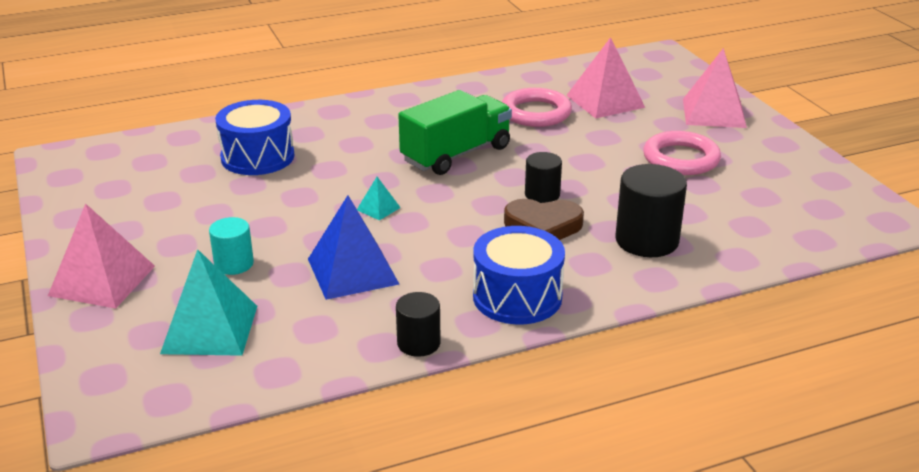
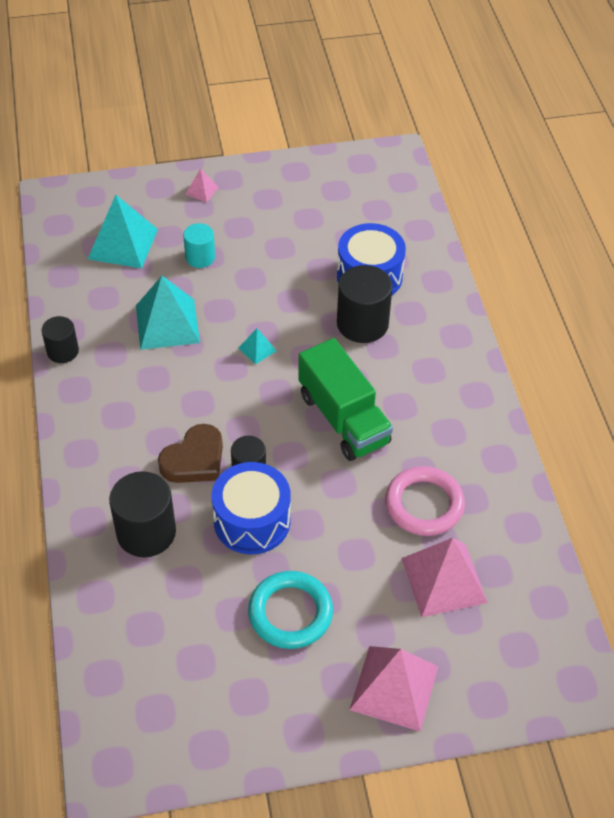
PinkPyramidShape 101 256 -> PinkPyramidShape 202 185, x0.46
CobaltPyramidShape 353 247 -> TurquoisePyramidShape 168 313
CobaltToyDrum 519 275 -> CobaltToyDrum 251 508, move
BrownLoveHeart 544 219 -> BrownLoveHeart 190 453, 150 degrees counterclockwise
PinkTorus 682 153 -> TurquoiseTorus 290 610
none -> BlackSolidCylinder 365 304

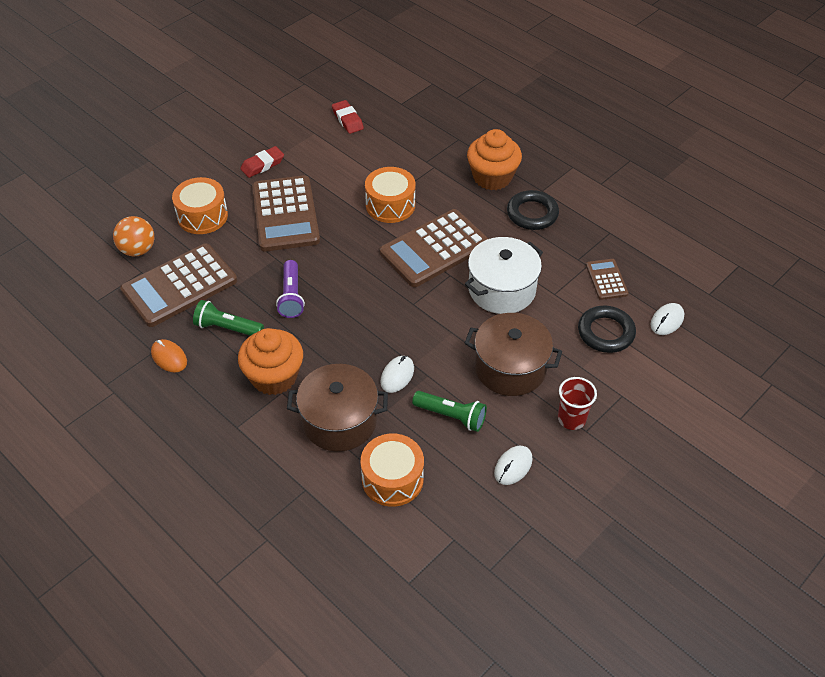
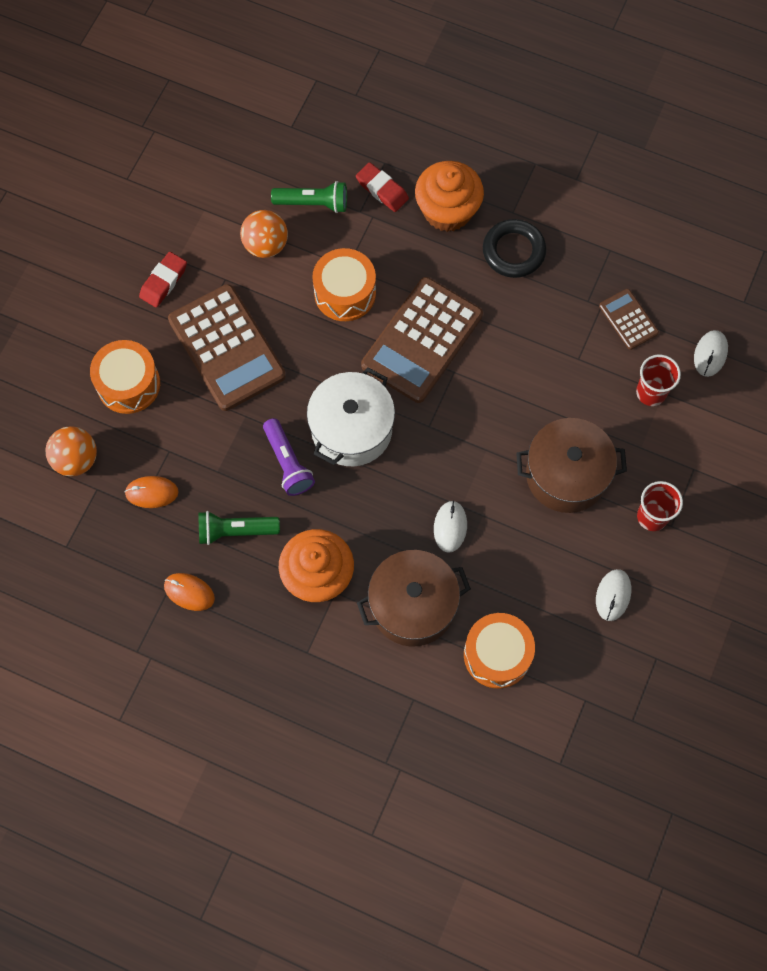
BrownAddingMachine 178 285 -> OrangeMouse 152 492
CrimsonEraser 348 117 -> CrimsonEraser 382 187, move
GreenPocketTorch 449 411 -> GreenPocketTorch 309 197, move
SnowWhitePot 504 275 -> SnowWhitePot 351 417, move
BlackTorus 607 329 -> CrimsonBeaker 658 380
none -> OrangeSphere 264 234

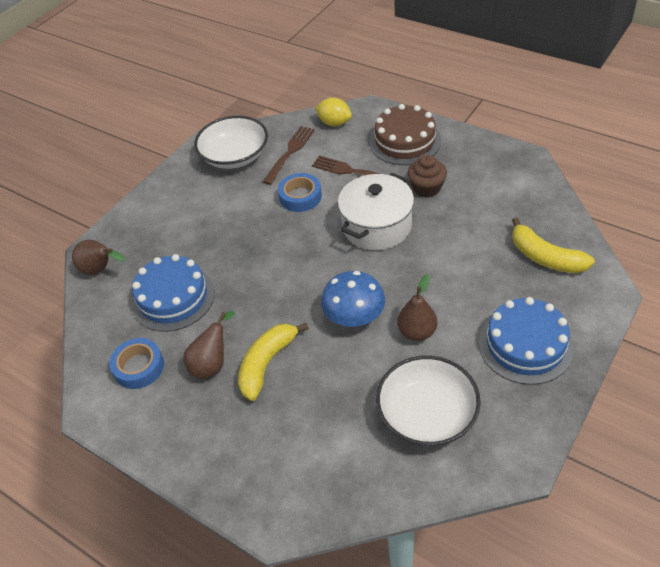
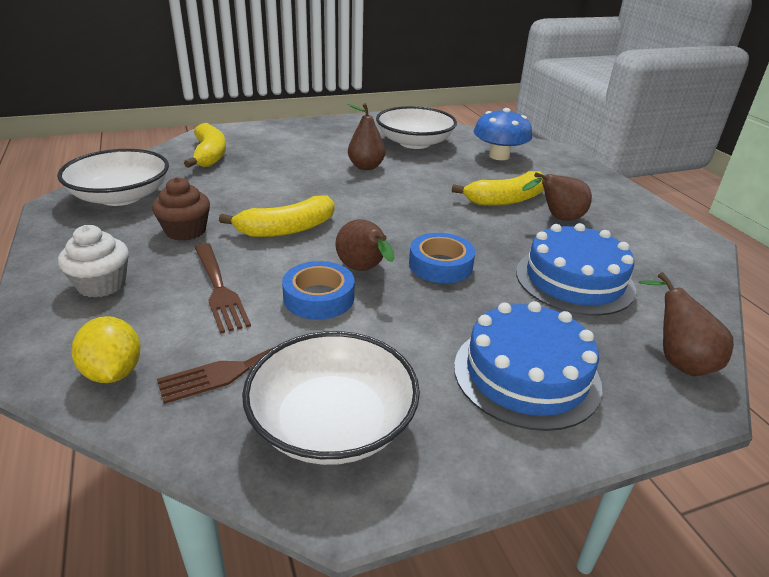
CobaltTape 136 363 -> CobaltTape 442 258, move
CobaltFungus 353 299 -> CobaltFungus 503 134, move
SnowWhitePot 376 211 -> BrightYellowBanana 276 216
BrownLayerCake 405 134 -> SnowWhiteMuffin 93 261
CobaltLayerCake 526 341 -> CobaltLayerCake 528 366, move
none -> SnowWhiteBowl 113 177
none -> BrownPearFruit 365 245

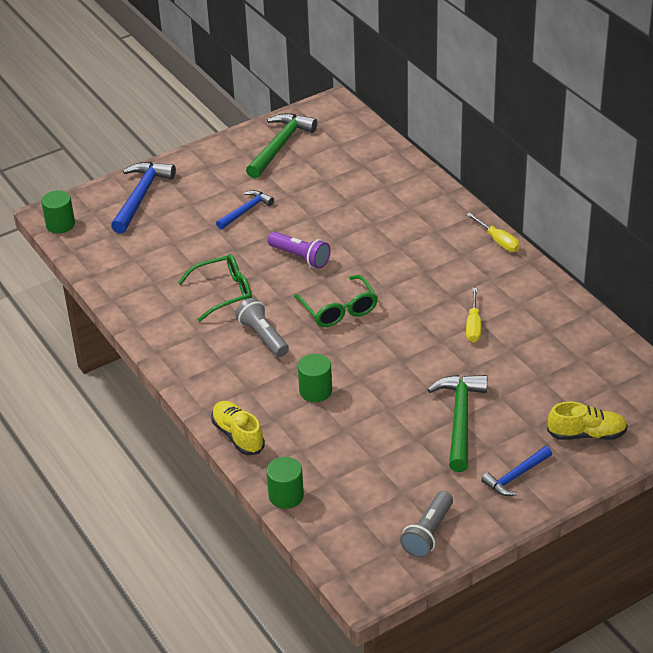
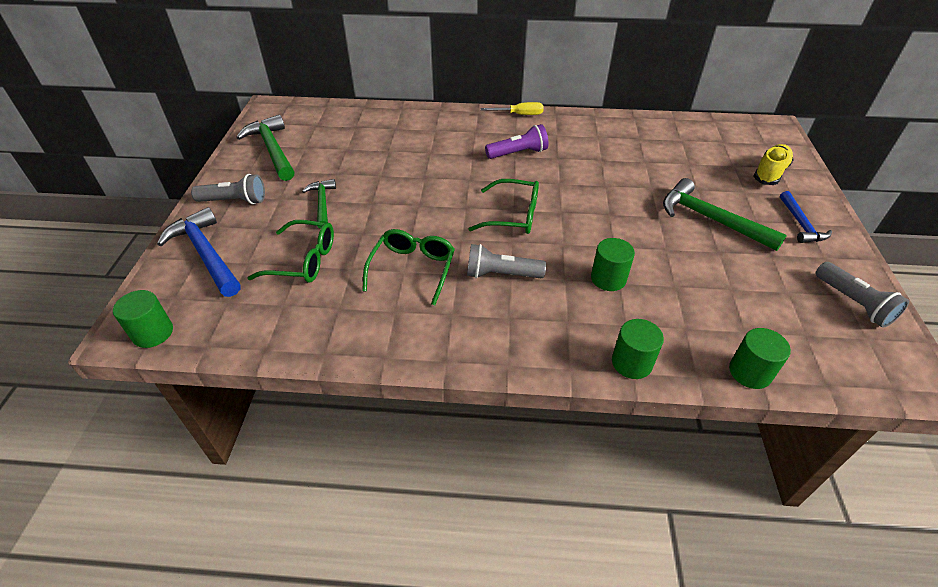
BrightYellowLaceUpShoe 238 428 -> GreenSolidCylinder 638 349
CobaltHammer 245 209 -> GreenHammer 319 204
PurplePocketTorch 299 250 -> PurplePocketTorch 517 141, move
BrightYellowScrewdriver 473 315 -> none
none -> AshGreyPocketTorch 228 189
none -> GreenSpectacles 291 251

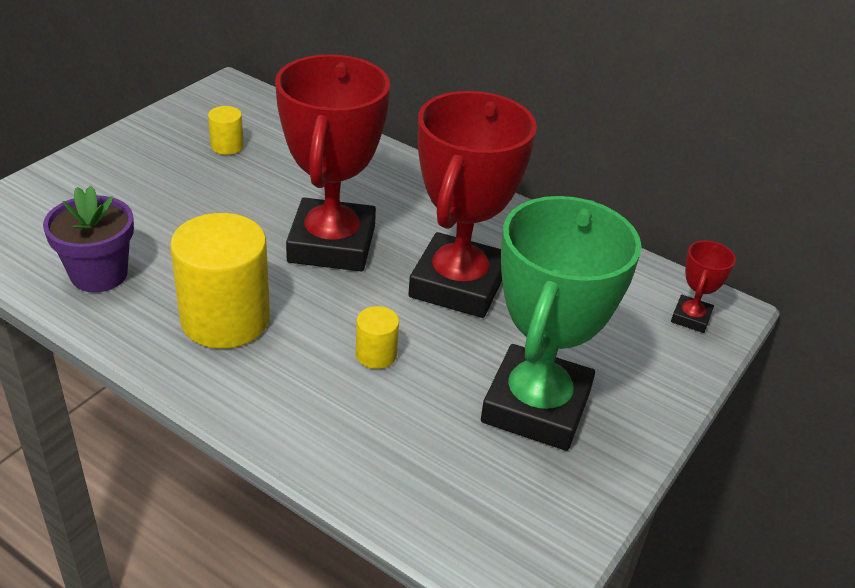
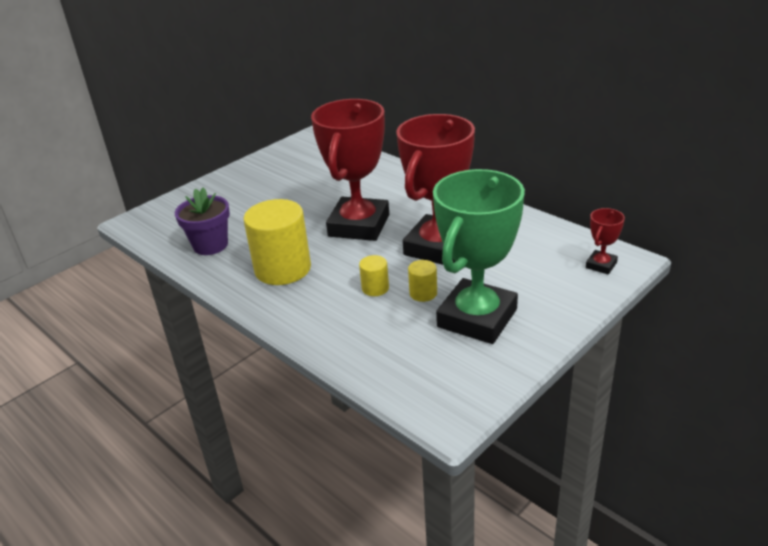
BrightYellowSolidCylinder 226 130 -> BrightYellowSolidCylinder 422 281, move

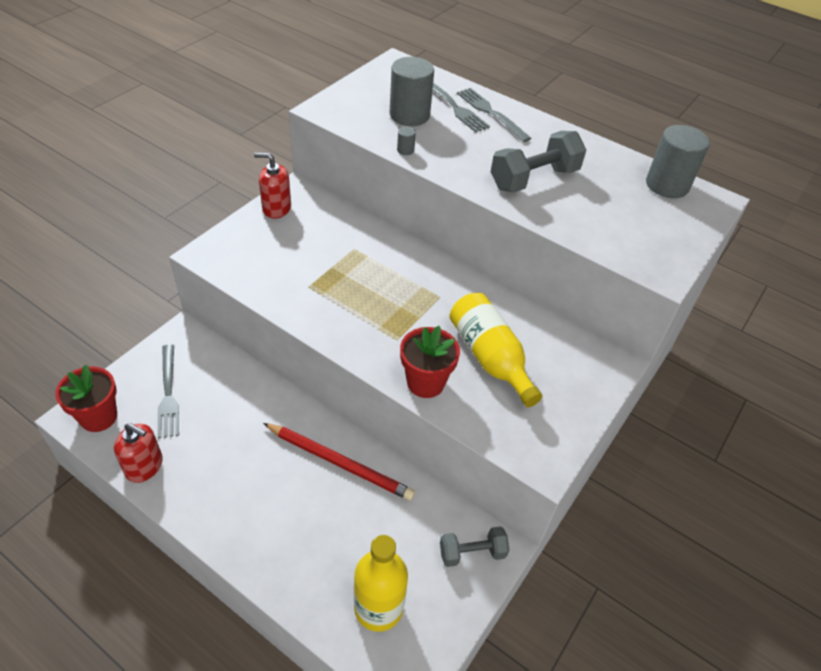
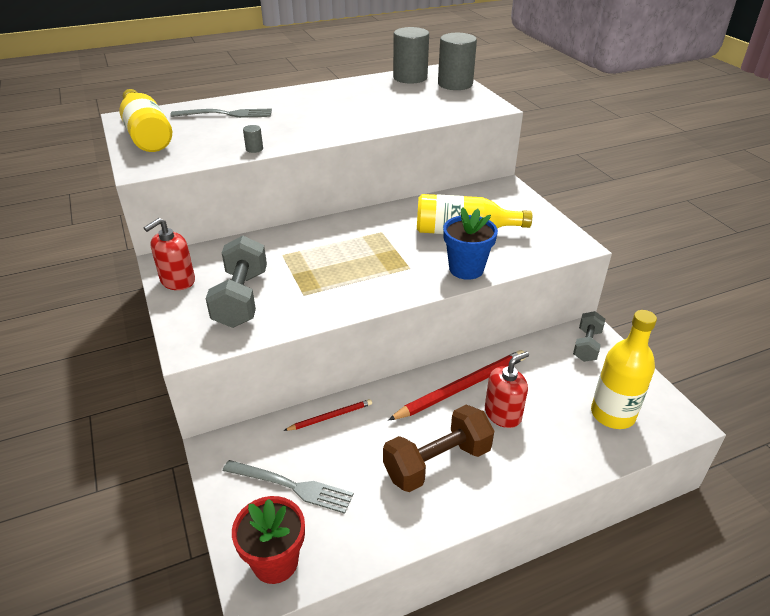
CrimsonSoapPump 138 453 -> CrimsonSoapPump 507 389, move
AshGreySolidCylinder 412 91 -> AshGreySolidCylinder 457 61, move
CrimsonPottedPlant 430 362 -> CobaltPottedPlant 470 243
AshGreyTableFork 494 115 -> none
AshGreyHandWeight 538 161 -> AshGreyHandWeight 236 281, move
none -> BrightYellowDrinkBottle 146 120
none -> CrimsonLeadPencil 327 415
none -> BrownHandWeight 438 448

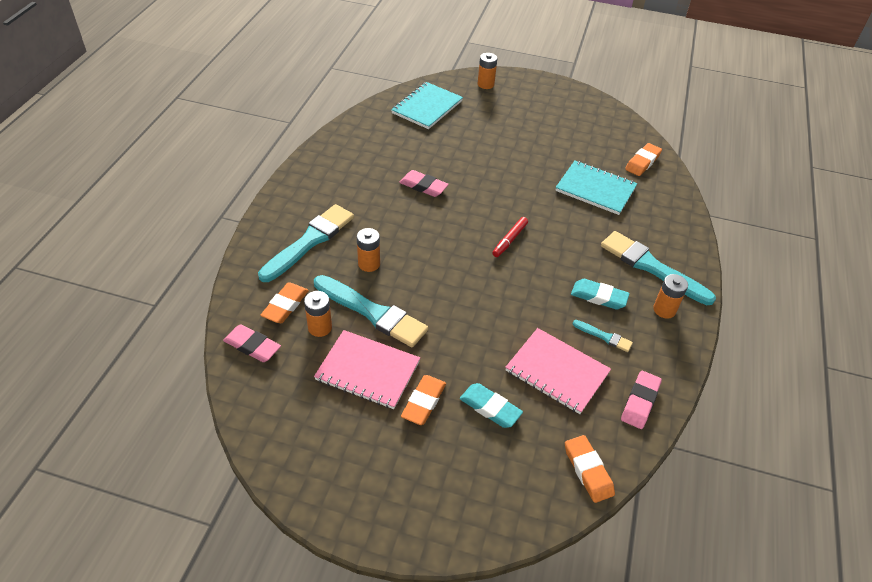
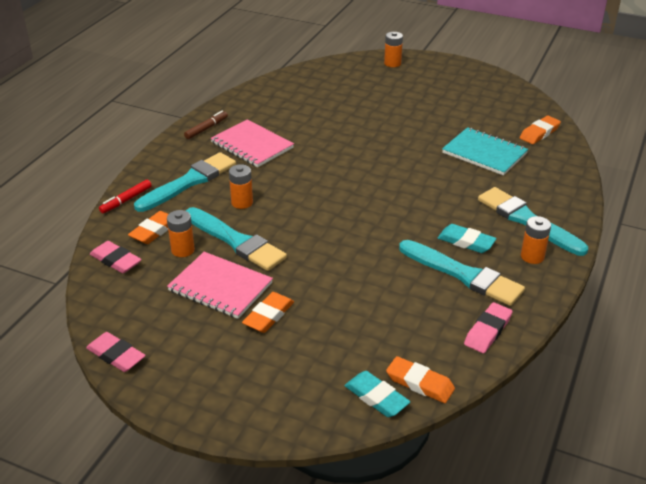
TurquoiseNotepad 427 105 -> none
PinkEraser 424 183 -> PinkEraser 116 352, move
TurquoiseEraser 491 405 -> TurquoiseEraser 377 394, move
CrimsonMarker 510 237 -> CrimsonMarker 125 196, move
PinkNotepad 558 371 -> PinkNotepad 252 143, move
OrangeEraser 590 469 -> OrangeEraser 420 379, 45 degrees counterclockwise
TurquoiseBrush 602 336 -> TurquoiseBrush 462 273, x2.17
none -> BrownMarker 206 125

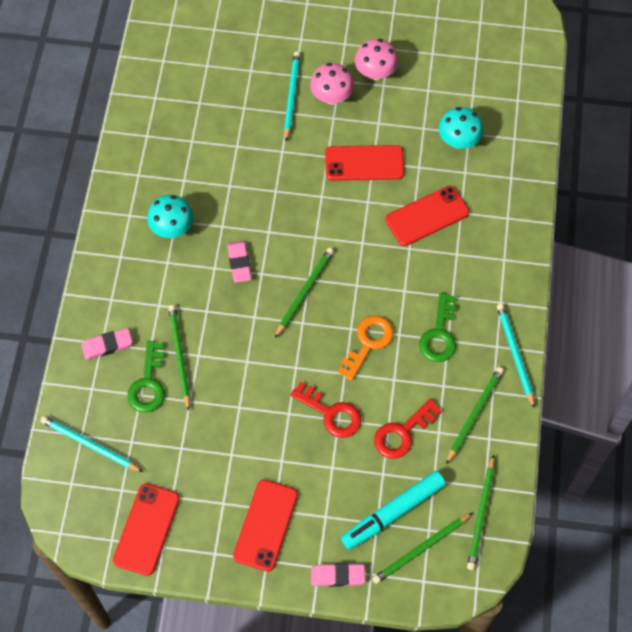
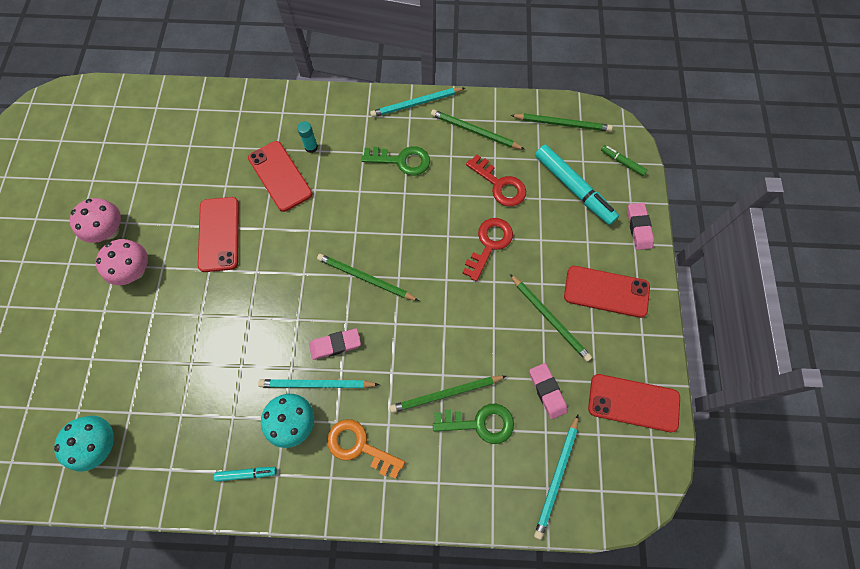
PinkEraser 107 344 -> PinkEraser 548 391, move
TurquoiseLeadPencil 292 96 -> TurquoiseLeadPencil 319 383, move
OrangeDoorKey 366 348 -> OrangeDoorKey 366 449, move
GreenLeadPencil 422 548 -> GreenLeadPencil 551 318, move
TurquoiseFungus 461 128 -> TurquoiseFungus 84 443, move
none -> TurquoiseMarker 245 474
none -> TurquoiseGlue 307 137
none -> GreenMarker 624 160

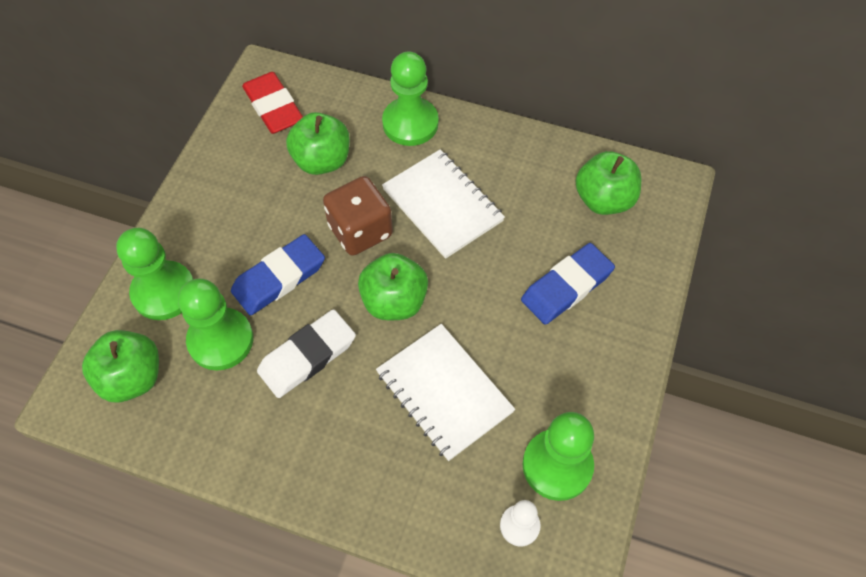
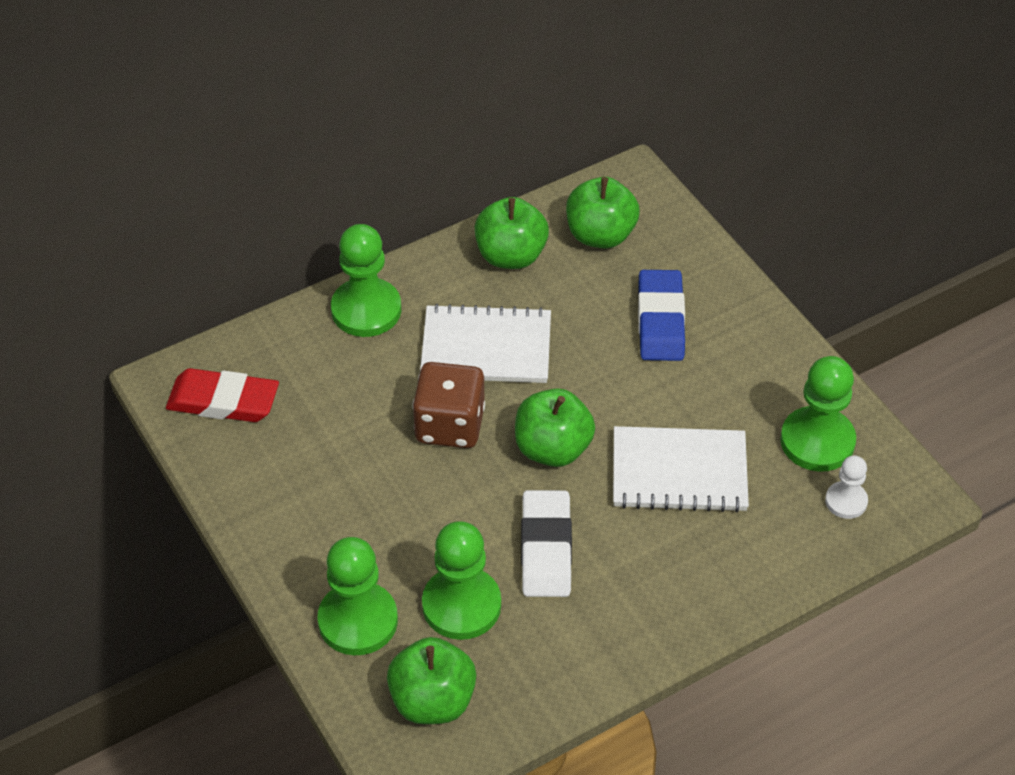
CobaltEraser 278 274 -> none
GreenApple 318 143 -> GreenApple 512 233, move

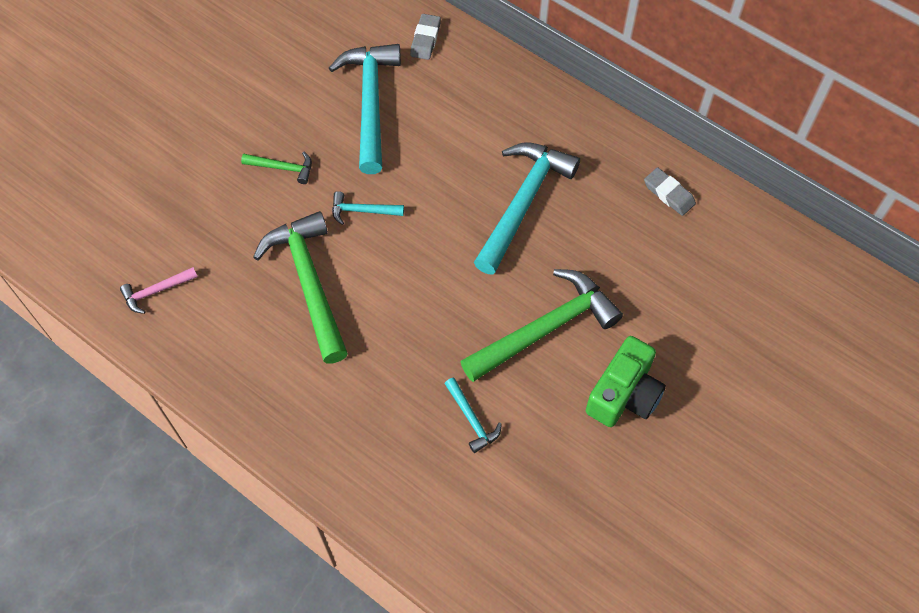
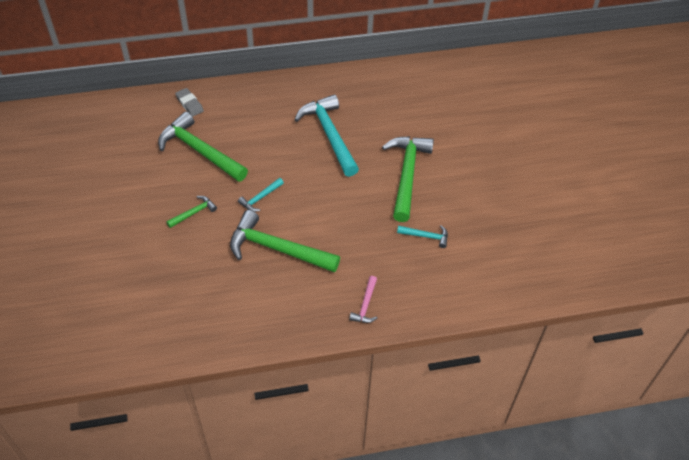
PinkHammer 159 290 -> PinkHammer 363 299, move
TurquoiseHammer 365 109 -> GreenHammer 203 147
GreenPhotoCamera 626 381 -> none
AshGreyEraser 670 191 -> none

